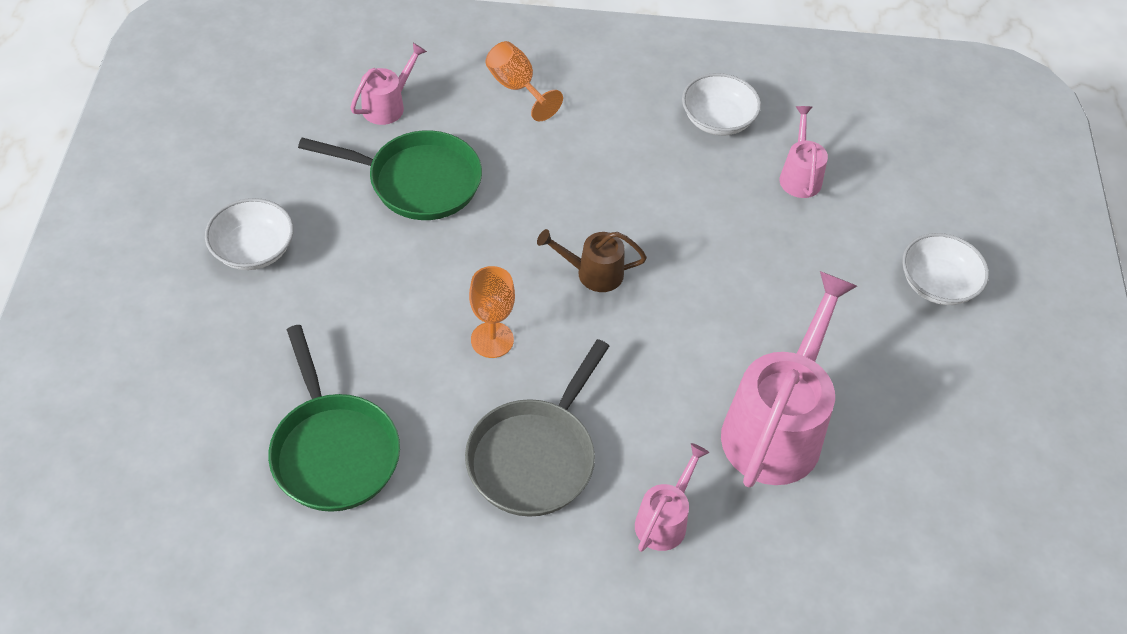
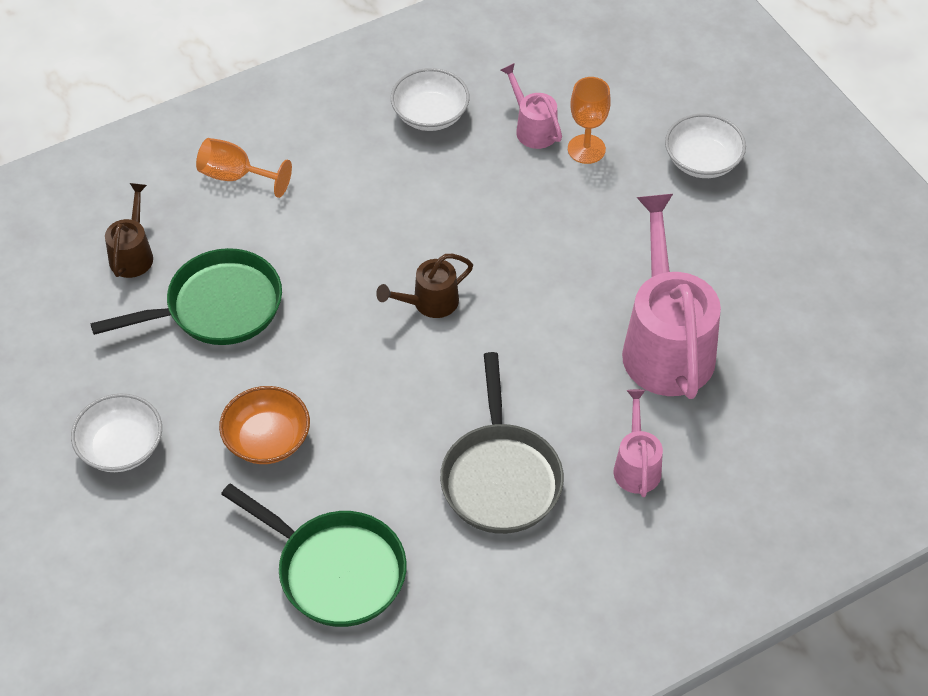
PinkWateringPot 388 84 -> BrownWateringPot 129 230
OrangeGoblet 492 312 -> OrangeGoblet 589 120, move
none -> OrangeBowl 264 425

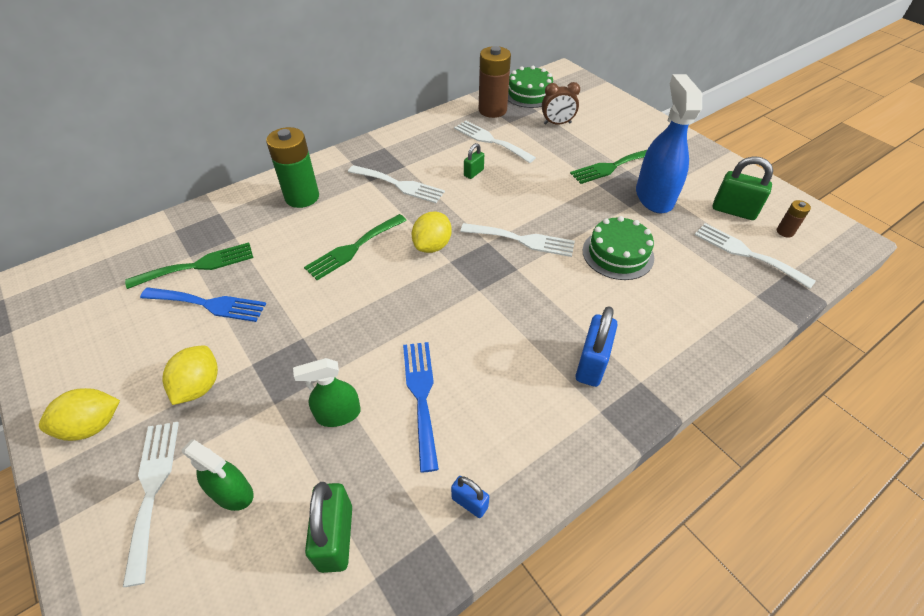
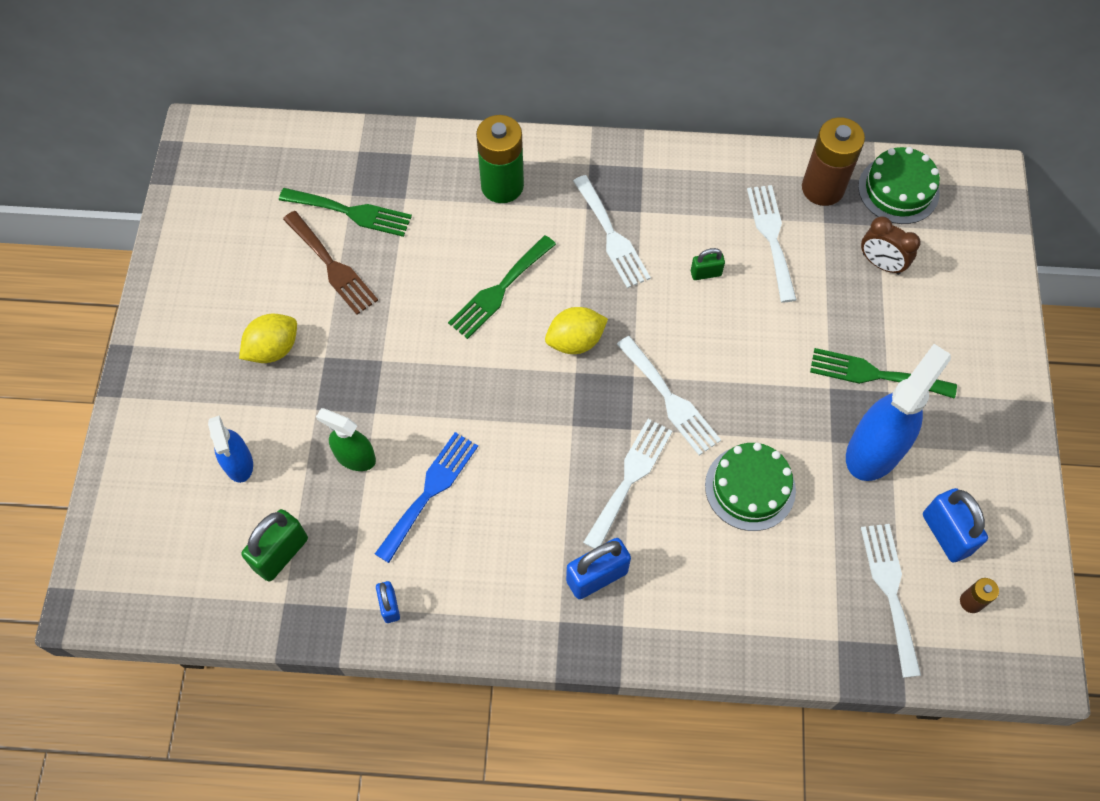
BrightYellowLemon 79 414 -> none
SnowWhiteTableFork 151 504 -> SnowWhiteTableFork 627 484, move
CobaltTableFork 203 305 -> BrownTableFork 330 263
GreenSprayer 217 475 -> CobaltSprayer 230 449
GreenTableFork 355 247 -> GreenTableFork 502 287, 45 degrees counterclockwise
GreenLock 743 188 -> CobaltLock 955 525

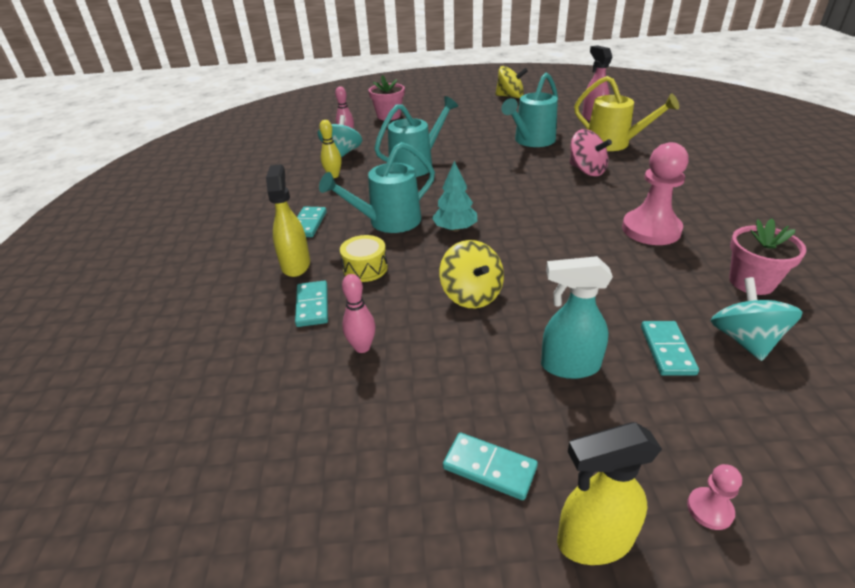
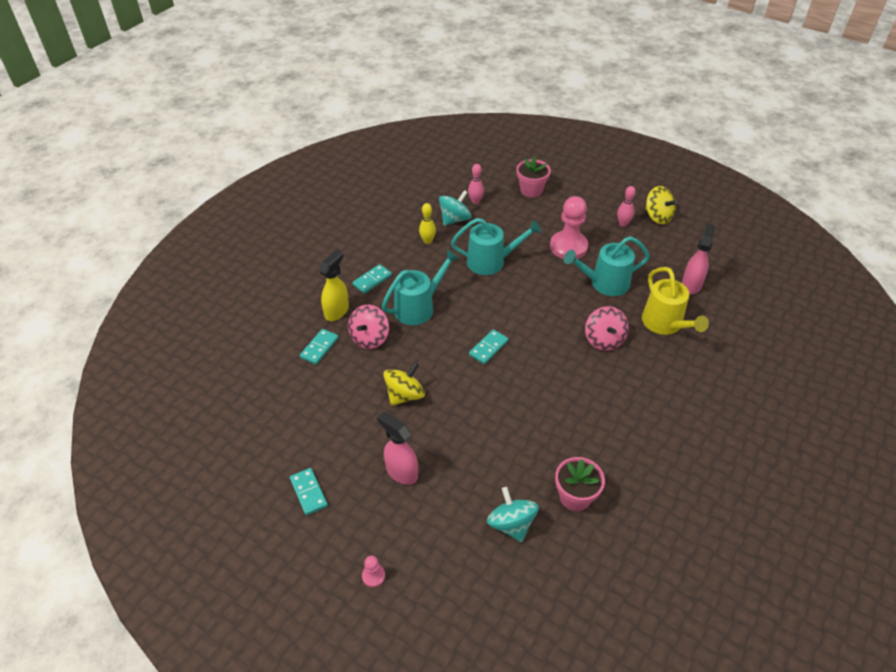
TurquoiseWateringPot 377 187 -> TurquoiseWateringPot 420 287, 135 degrees clockwise
BrightYellowToyDrum 364 258 -> PinkWhirligig 368 327
PinkBowlingPin 358 313 -> PinkBowlingPin 626 206, move
TurquoiseFirTree 454 196 -> none
BrightYellowWhirligig 471 274 -> BrightYellowWhirligig 404 384, 150 degrees counterclockwise
TurquoiseSprayer 577 317 -> PinkSprayer 397 448
BrightYellowSprayer 609 493 -> none
PinkGamePawn 655 193 -> PinkGamePawn 569 227, move
TurquoiseDominoTile 670 348 -> TurquoiseDominoTile 489 346, move
TurquoiseWhirligig 757 319 -> TurquoiseWhirligig 513 514, 60 degrees counterclockwise

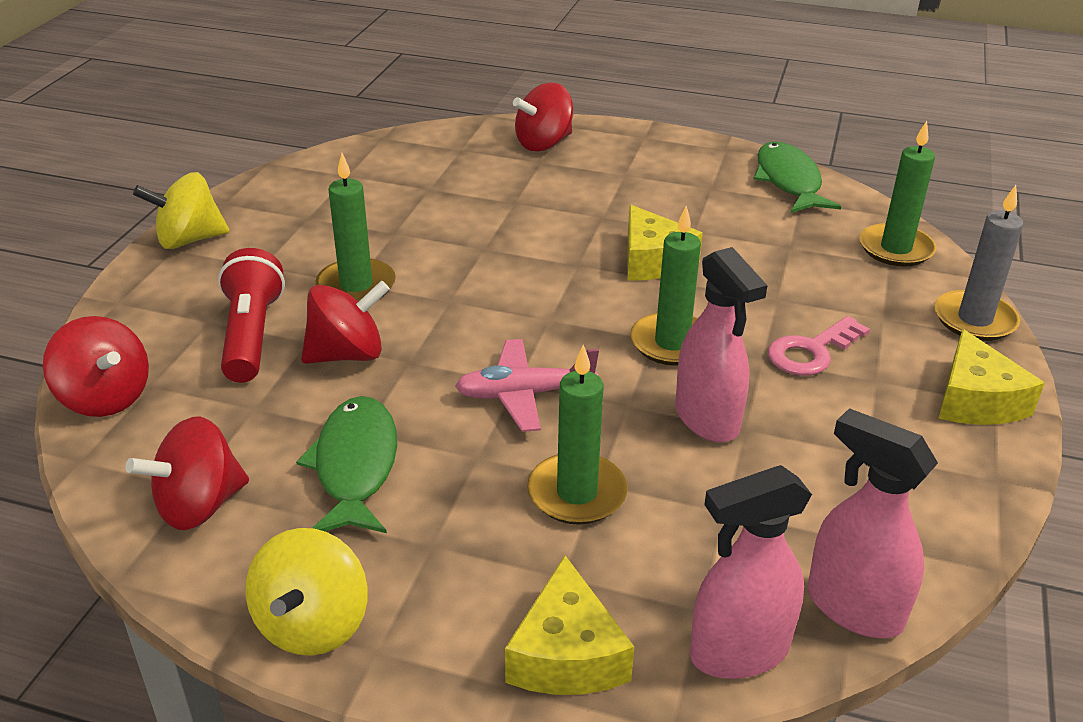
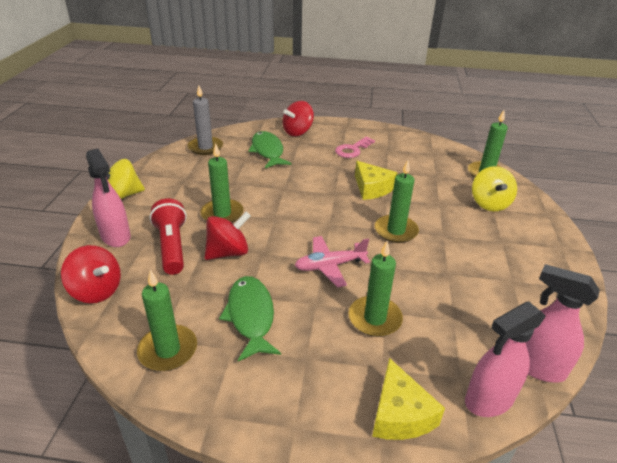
CrimsonWhirligig 187 473 -> GreenPillarCandle 167 320
BrightYellowWhirligig 307 592 -> BrightYellowWhirligig 494 188, move
PinkSprayer 721 344 -> PinkSprayer 108 197, move
GreenFish 797 177 -> GreenFish 269 149, move
PinkDoorKey 819 346 -> PinkDoorKey 355 147, move
AshGreyPillarCandle 978 263 -> AshGreyPillarCandle 205 120, move
BrightYellowPieceOfCheese 991 377 -> none

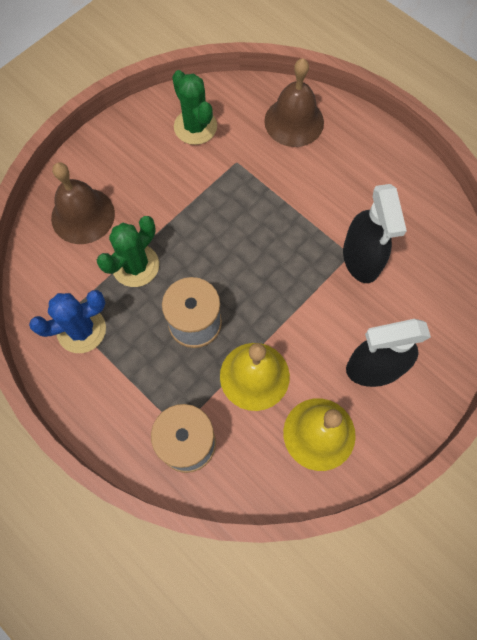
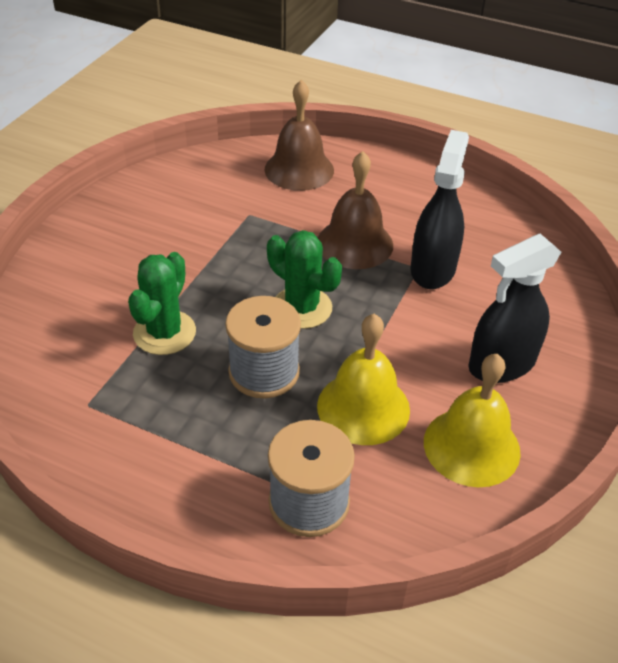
CobaltCactus 67 321 -> none
BrownHandBell 83 203 -> BrownHandBell 355 210, move
GreenCactus 194 107 -> GreenCactus 304 279, move
BlackSprayer 375 233 -> BlackSprayer 440 209, 135 degrees counterclockwise

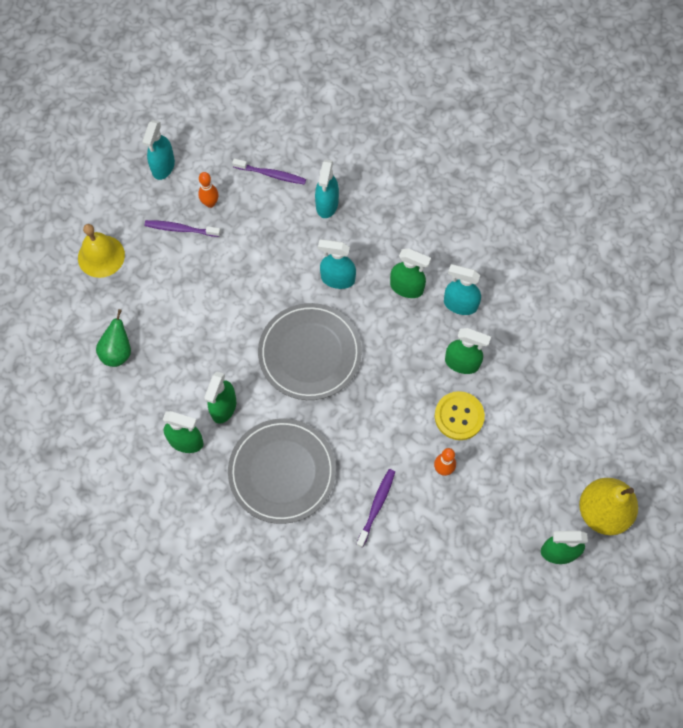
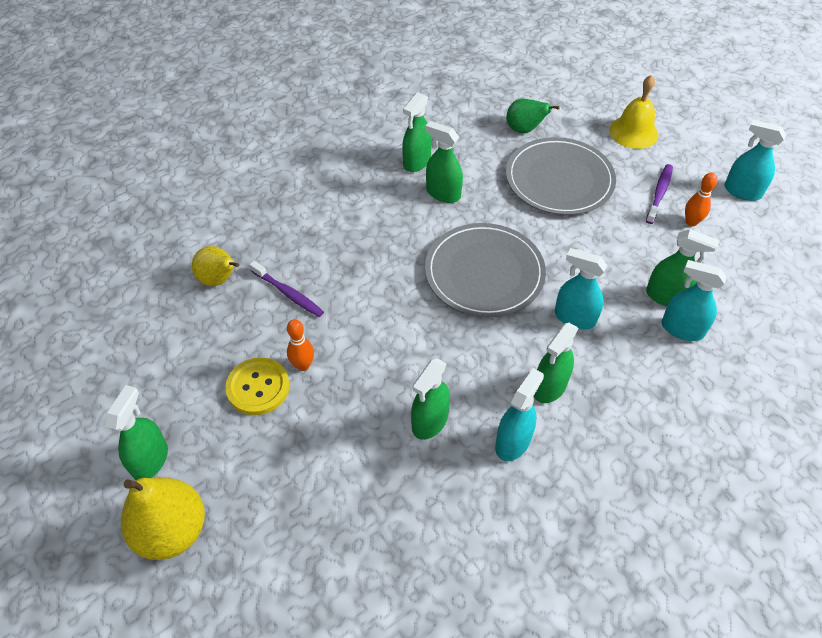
AshGreyFlatDish 282 471 -> AshGreyFlatDish 561 176, move
PurpleToothbrush 269 172 -> none
TurquoiseSprayer 337 264 -> TurquoiseSprayer 581 289, 90 degrees counterclockwise
BrightYellowShirtButton 460 415 -> BrightYellowShirtButton 257 386, move
none -> BrightYellowPearFruit 215 266
none -> GreenSprayer 683 267

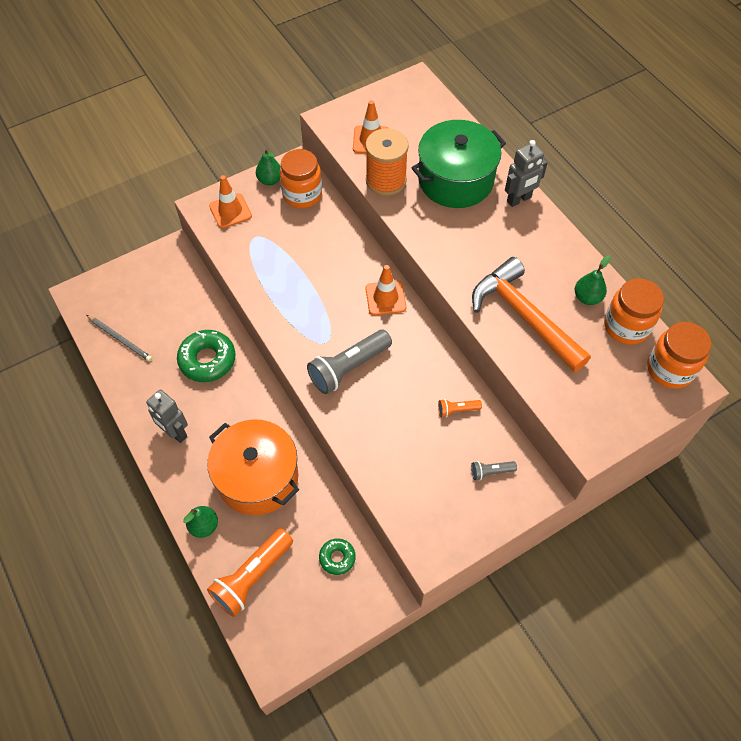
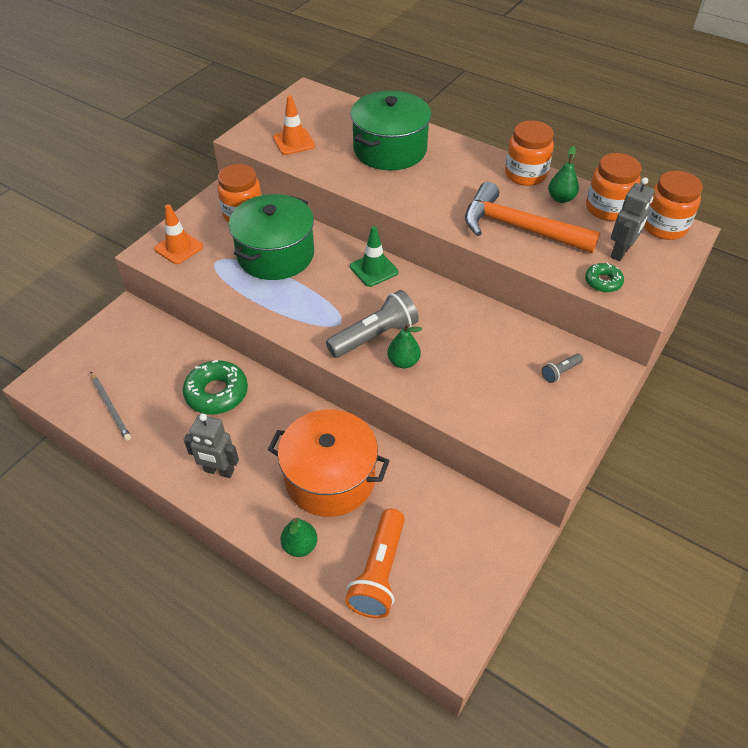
AshGreyLeadPencil 119 338 -> AshGreyLeadPencil 111 406, 45 degrees clockwise
GreenPearFruit 268 166 -> GreenPearFruit 404 346, move
AshGreyPocketTorch 349 361 -> AshGreyPocketTorch 372 324, 150 degrees counterclockwise
GreenDoughnut 337 556 -> GreenDoughnut 604 277, move
OrangeReelOfThread 387 162 -> none
OrangeSafetyCone 386 290 -> GreenSafetyCone 374 256
OrangePocketTorch 460 408 -> none
AshGreyRobotFigure 526 173 -> AshGreyRobotFigure 633 219, move
none -> GreenPot 271 237
none -> OrangeJar 529 153

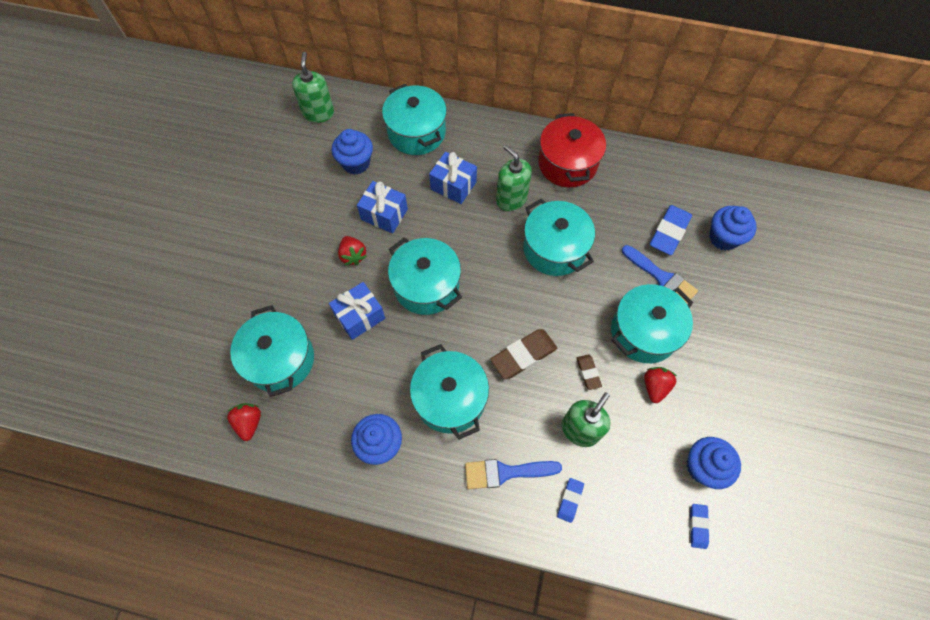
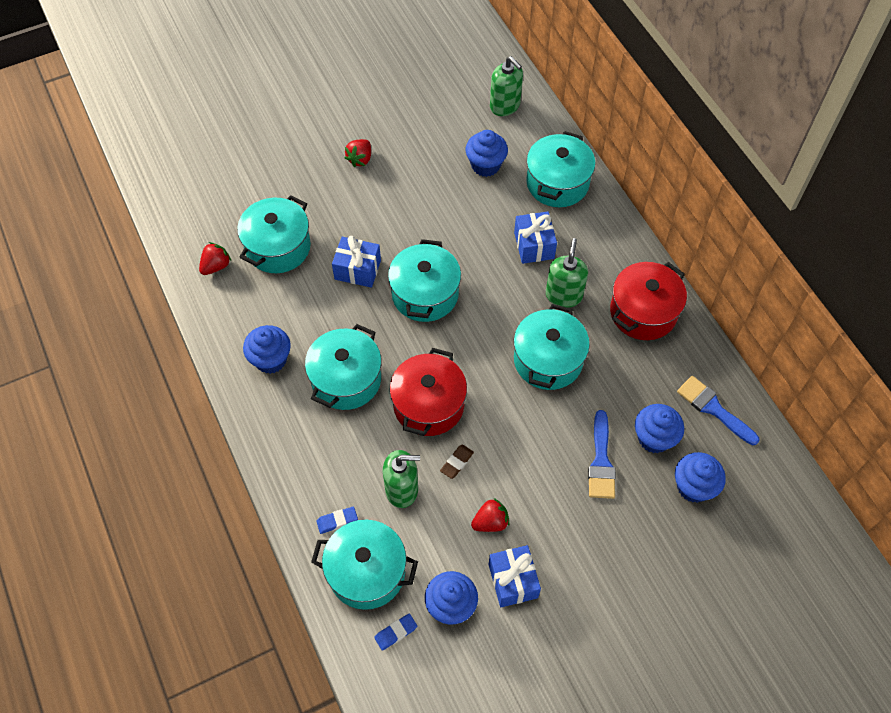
GreenSoapPump 313 87 -> GreenSoapPump 506 86, 90 degrees clockwise
CrimsonBerry 352 250 -> CrimsonBerry 357 153, move
CobaltGift 382 207 -> CobaltGift 515 576, move
CobaltBrush 513 474 -> CobaltBrush 718 410, move
BrownEraser 523 354 -> CrimsonPot 428 392
TurquoisePot 652 323 -> TurquoisePot 364 565, move
CobaltEraser 671 230 -> CobaltMuffin 659 428

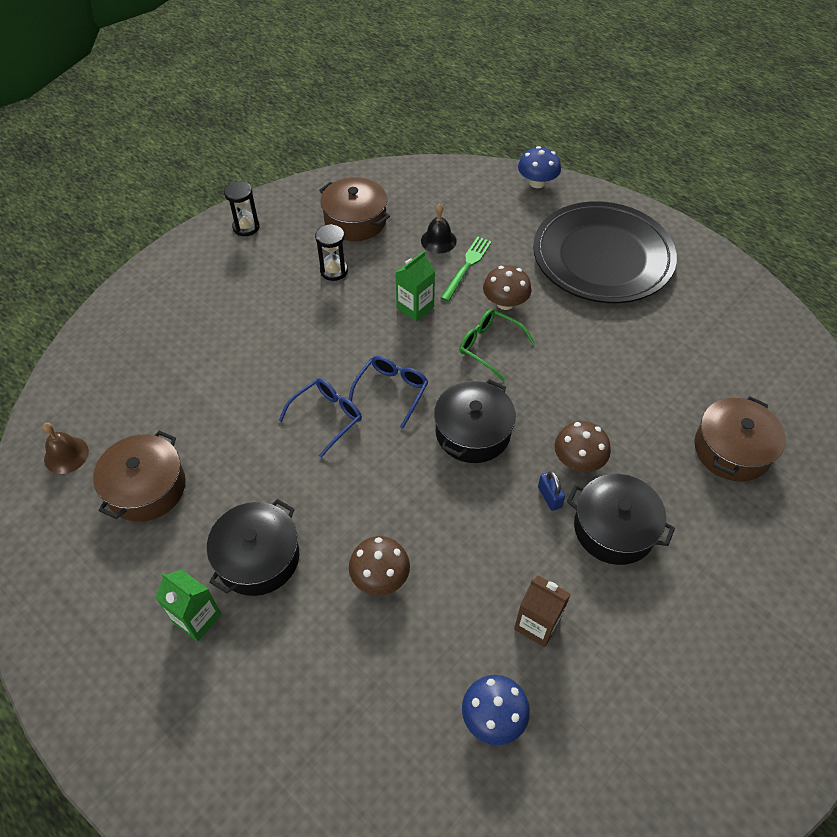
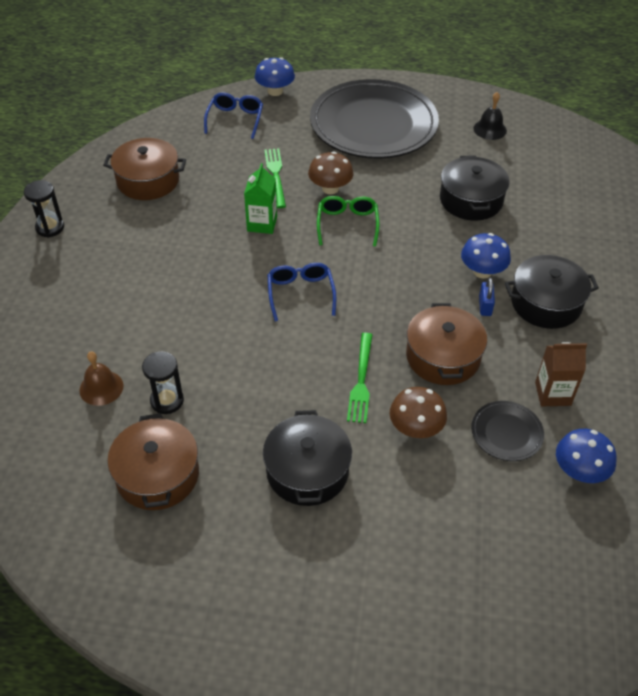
BrownHandBell 66 448 -> BrownHandBell 101 378, move
GreenMilkCarton 188 605 -> none
CobaltSpectacles 320 418 -> CobaltSpectacles 233 115, move
BlackSandTimer 331 252 -> BlackSandTimer 163 382, move
BlackHandBell 439 228 -> BlackHandBell 490 116, move
BlackPot 475 421 -> BlackPot 475 188, move
GreenSpectacles 497 344 -> GreenSpectacles 348 221, 90 degrees clockwise
CobaltLock 551 491 -> CobaltLock 487 296, 60 degrees clockwise
BrownFungus 582 446 -> CobaltFungus 486 256
BrownPot 740 439 -> BrownPot 446 344, move
none -> GreenTableFork 359 378
none -> BlackFlatDish 507 431

